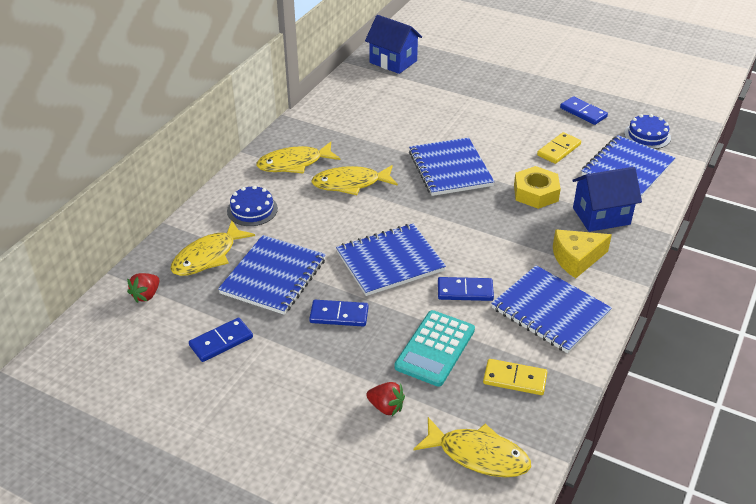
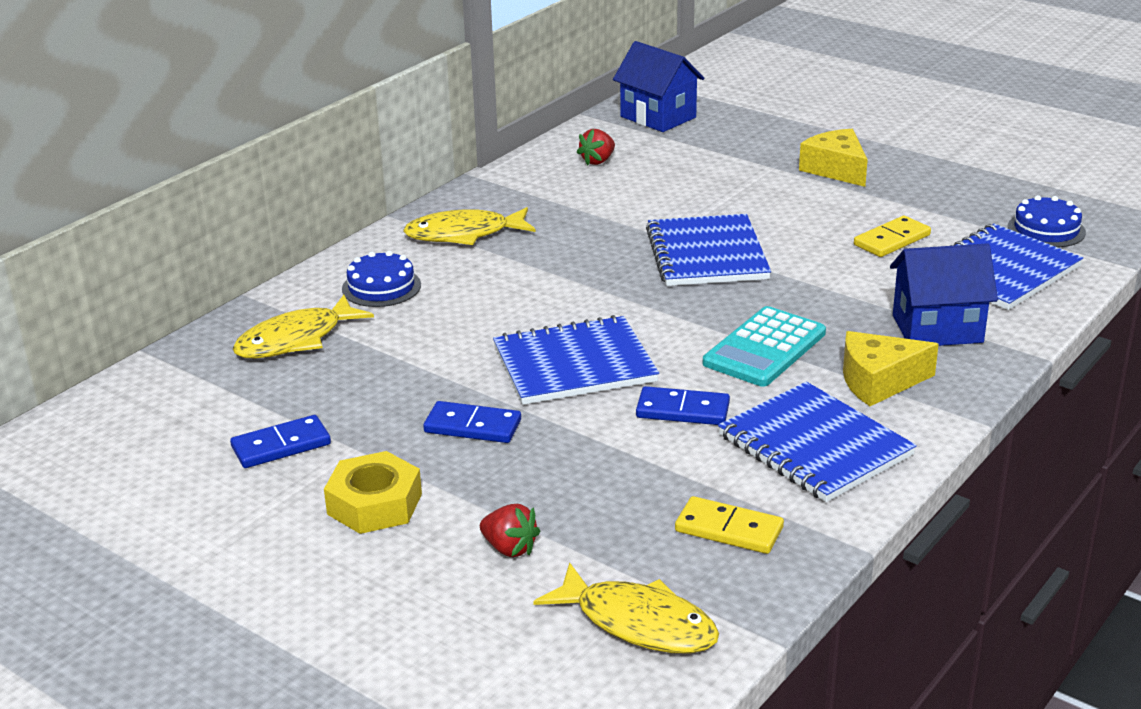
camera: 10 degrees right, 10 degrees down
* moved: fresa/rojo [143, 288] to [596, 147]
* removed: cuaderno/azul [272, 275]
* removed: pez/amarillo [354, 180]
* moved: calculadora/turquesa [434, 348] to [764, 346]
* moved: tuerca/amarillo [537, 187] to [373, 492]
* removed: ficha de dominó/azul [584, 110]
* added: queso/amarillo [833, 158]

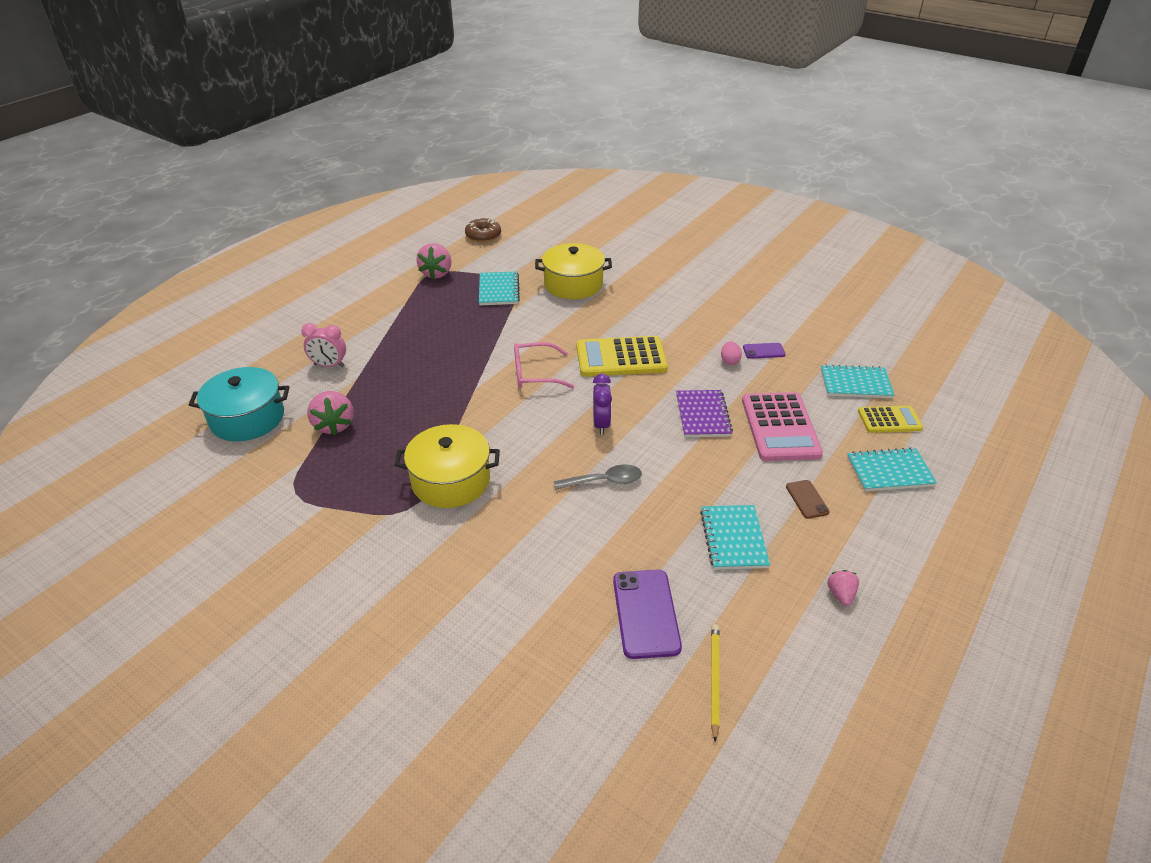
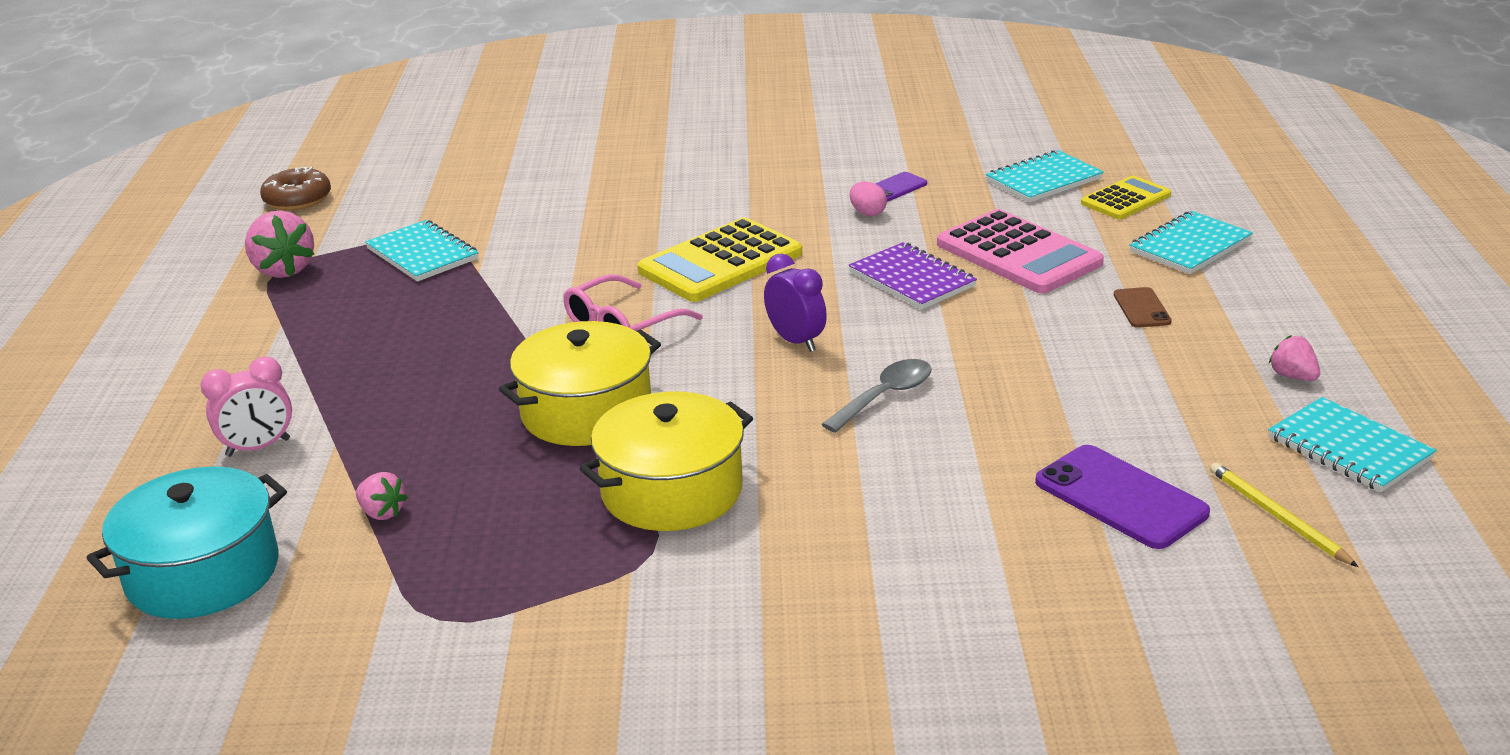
camera: 35 degrees left, 10 degrees down
* resized: fresa/rosa [330, 413] = [382, 496] x0.56
* moved: olla/amarillo [573, 271] to [580, 383]
* moved: cuaderno/turquesa [735, 537] to [1352, 444]
* turned: móvil/marrón [808, 499] = [1143, 307] 45 degrees clockwise

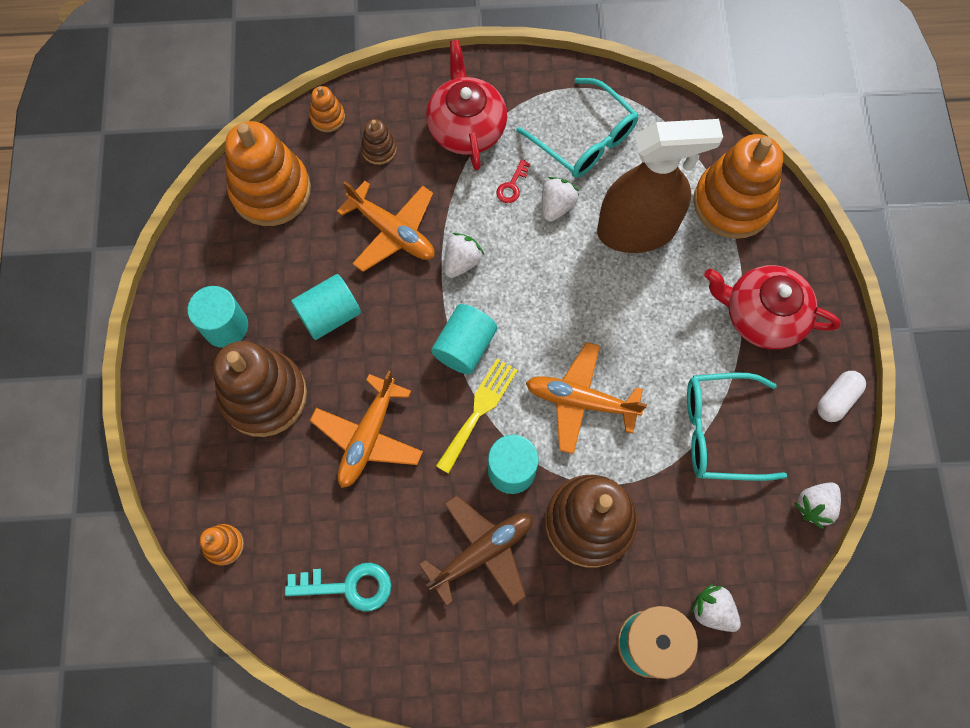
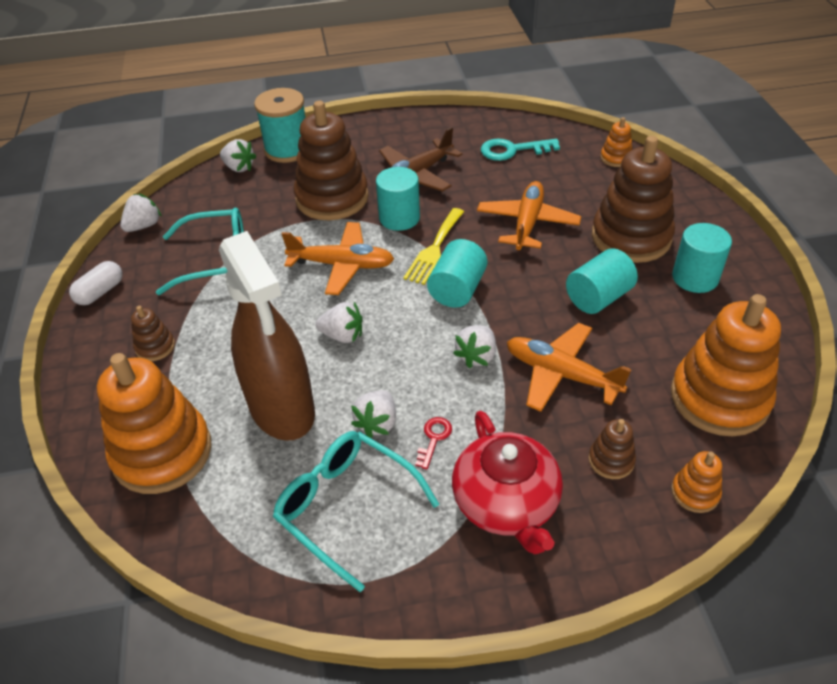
camera: 175 degrees right, 25 degrees down
* turned: pulverizador/marrón [660, 186] = [267, 336] 105 degrees counterclockwise
* replaced: tetera/rojo [772, 307] to juguete apilable/marrón [153, 333]
* added: fresa/blanco [339, 322]

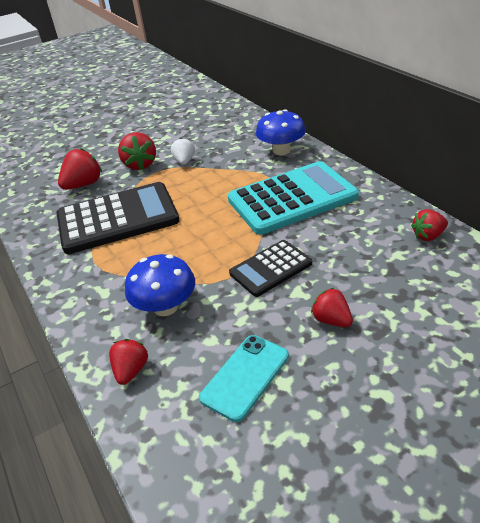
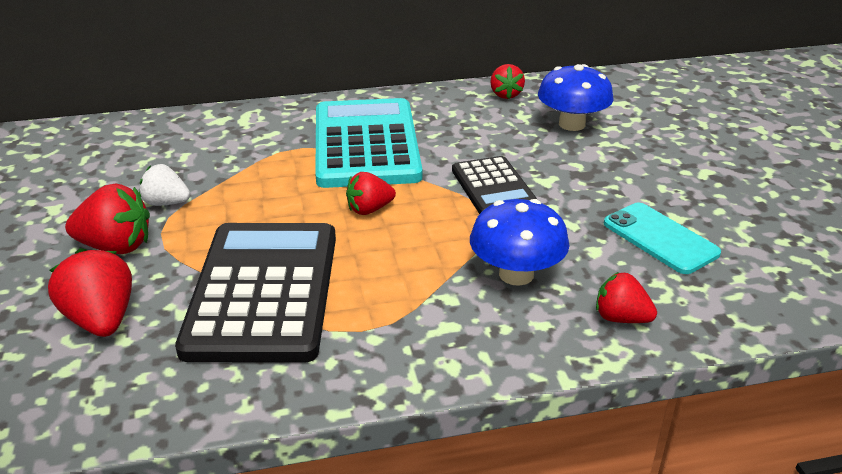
camera: 75 degrees left, 5 degrees down
* moved: seta/azul [281, 132] to [575, 97]
* moved: fresa/rojo [332, 307] to [371, 193]

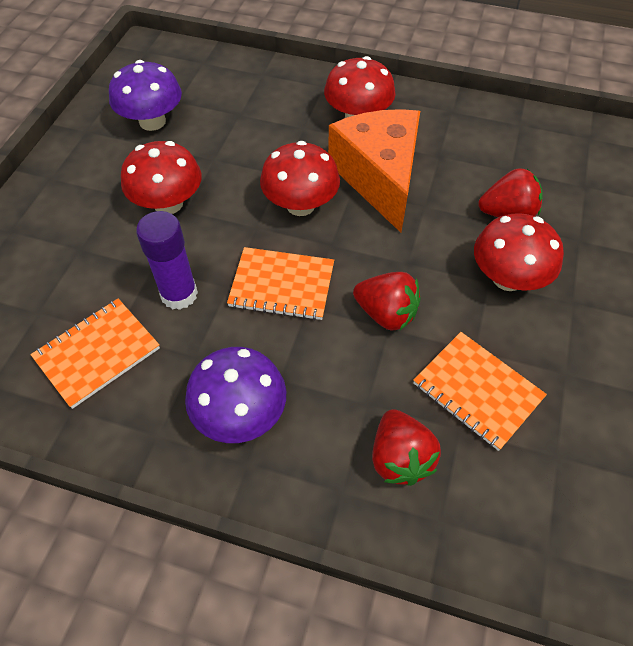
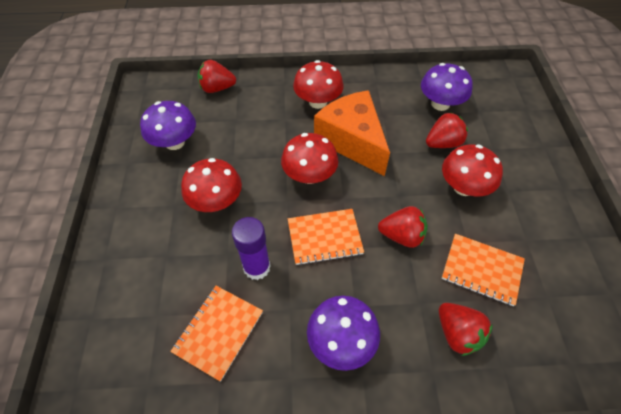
camera: 20 degrees left, 0 degrees up
* added: fresa/rojo [217, 76]
* added: seta/morado [447, 87]

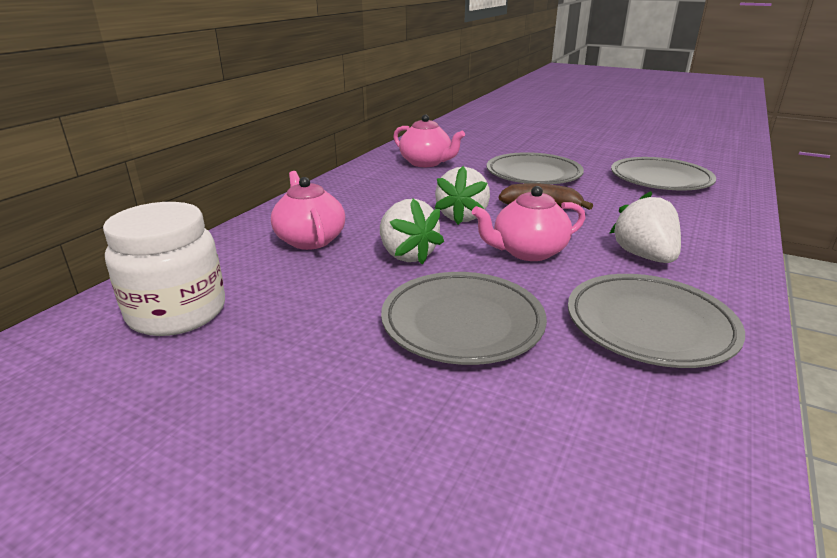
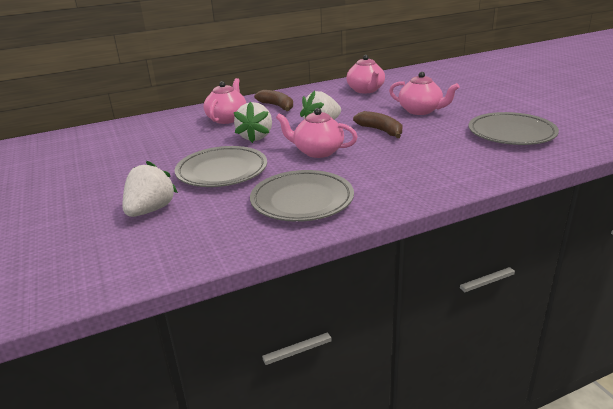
camera: 40 degrees right, 0 degrees up
* removed: tarro/blanco [164, 269]
* replaced: plato/gris [535, 168] to tetera/rosa [424, 93]
* moved: fresa/blanco [645, 227] to [150, 189]
* added: plátano/marrón [273, 100]

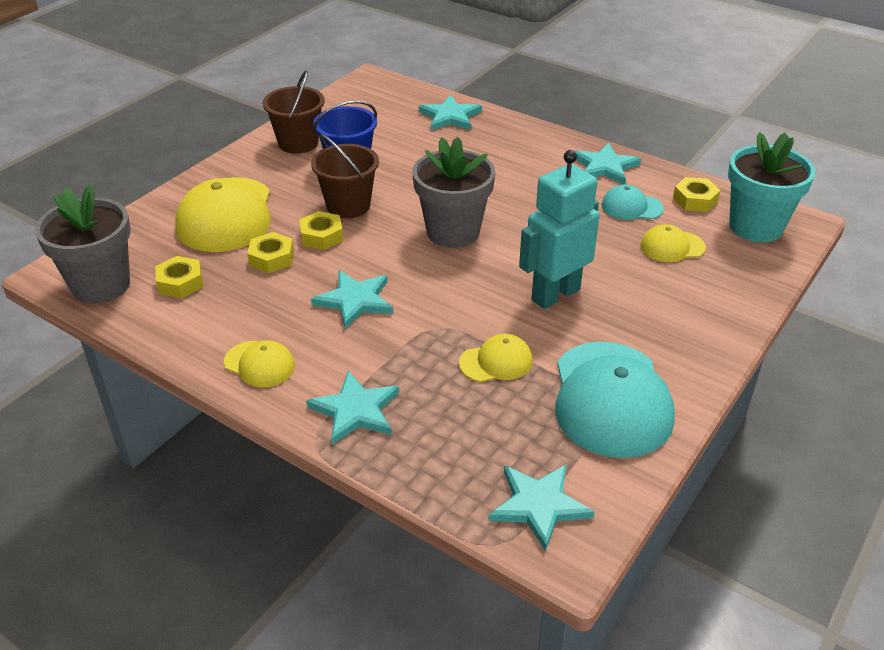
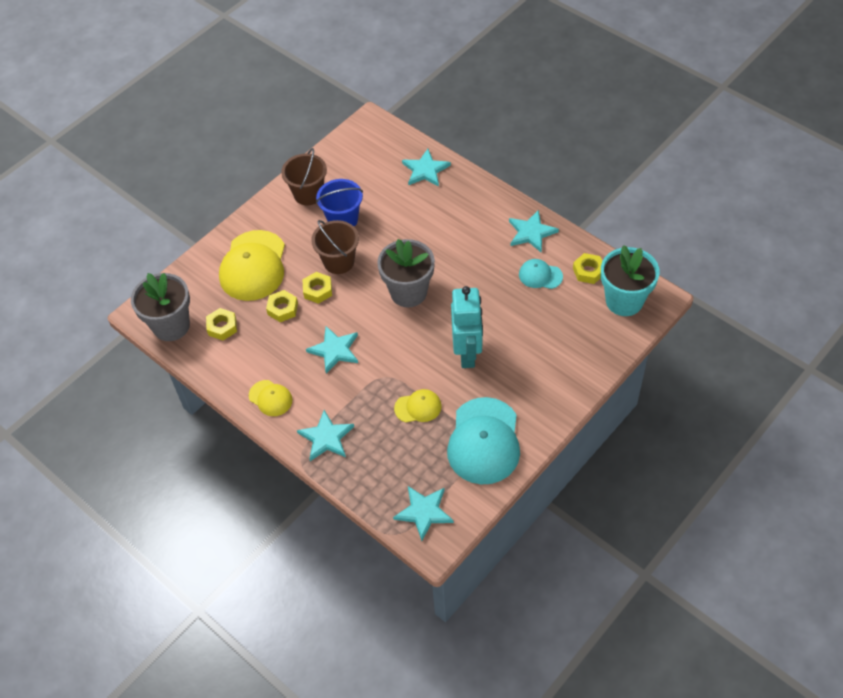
camera: 10 degrees right, 15 degrees up
* turned: robot/turquesa [559, 229] = [467, 327] 120 degrees clockwise
* removed: gorra/amarillo [673, 243]

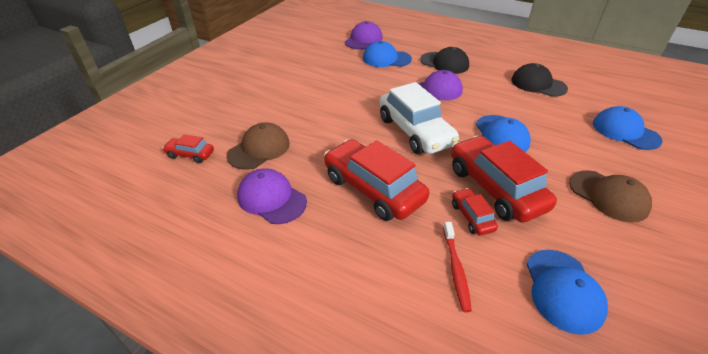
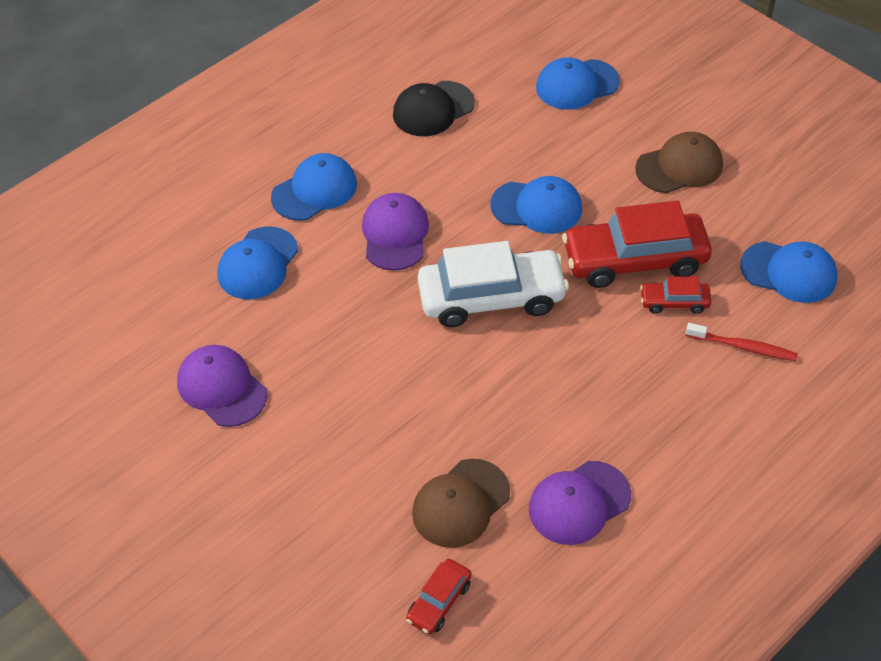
camera: 70 degrees left, 10 degrees up
* turned: gorra/marrón [258, 146] = [461, 503] 105 degrees counterclockwise
* removed: coche/rojo [376, 180]
* moved: gorra/morado [364, 35] to [222, 386]
* recoloured: gorra/negro [444, 60] to gorra/azul [314, 187]

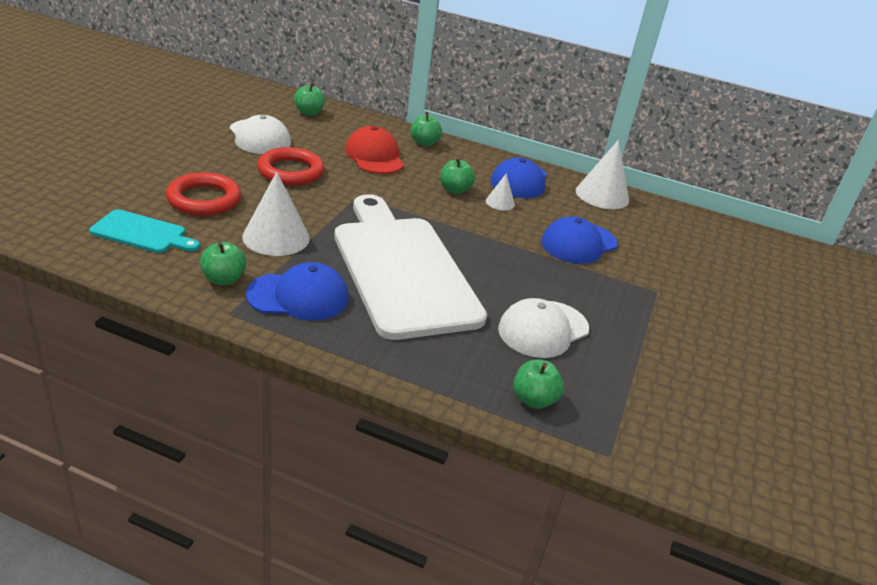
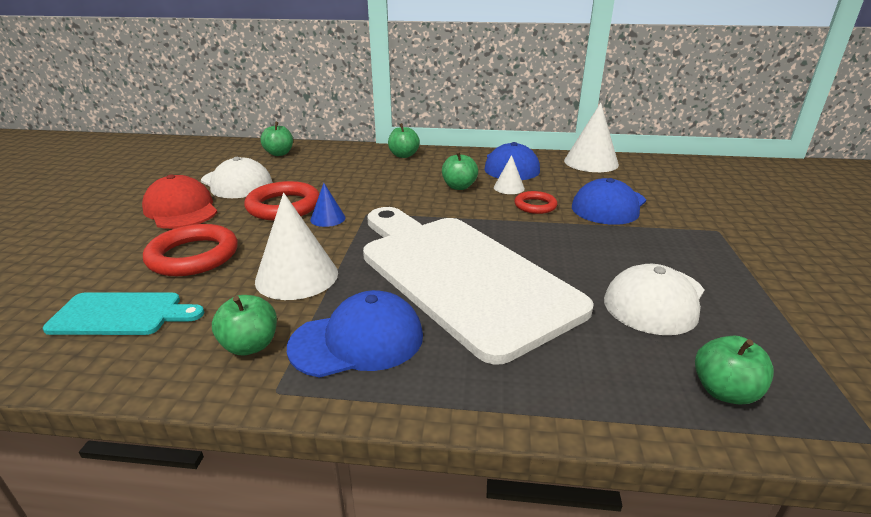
camera: 10 degrees left, 5 degrees down
* moved: gorra/rojo [374, 150] to [179, 201]
* added: cono/azul [328, 205]
* added: anillo/rojo [536, 202]

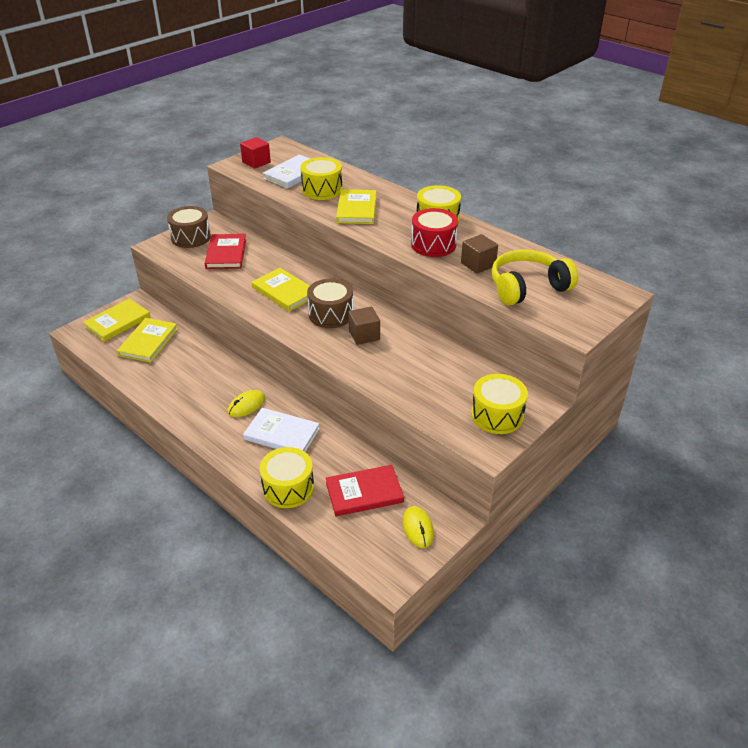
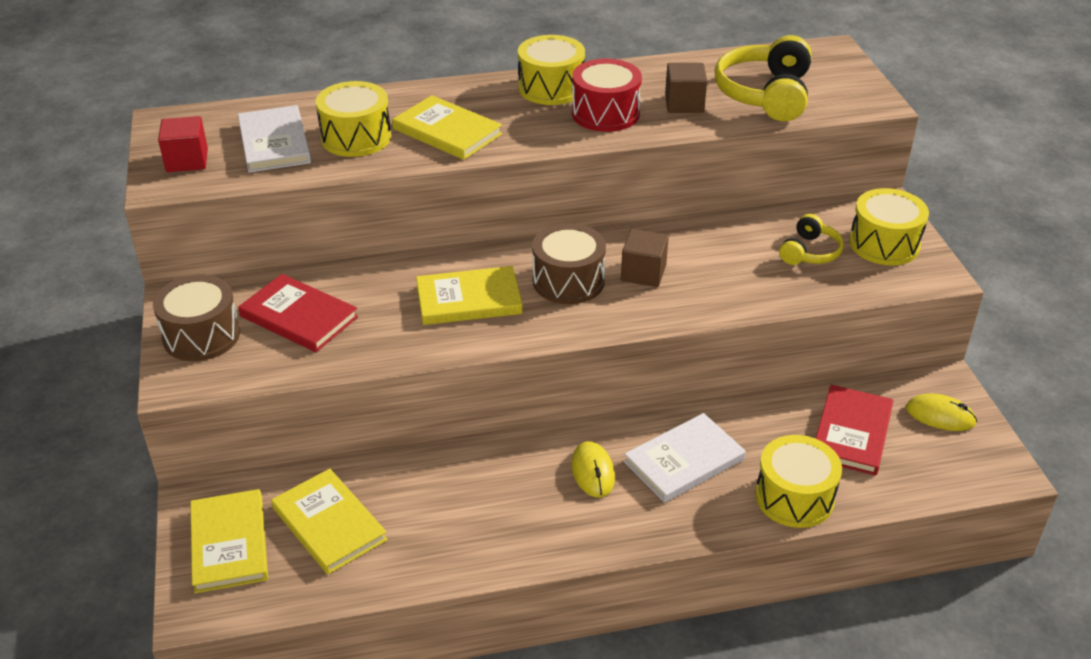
camera: 55 degrees left, 0 degrees up
* added: auriculares/amarillo [811, 239]

